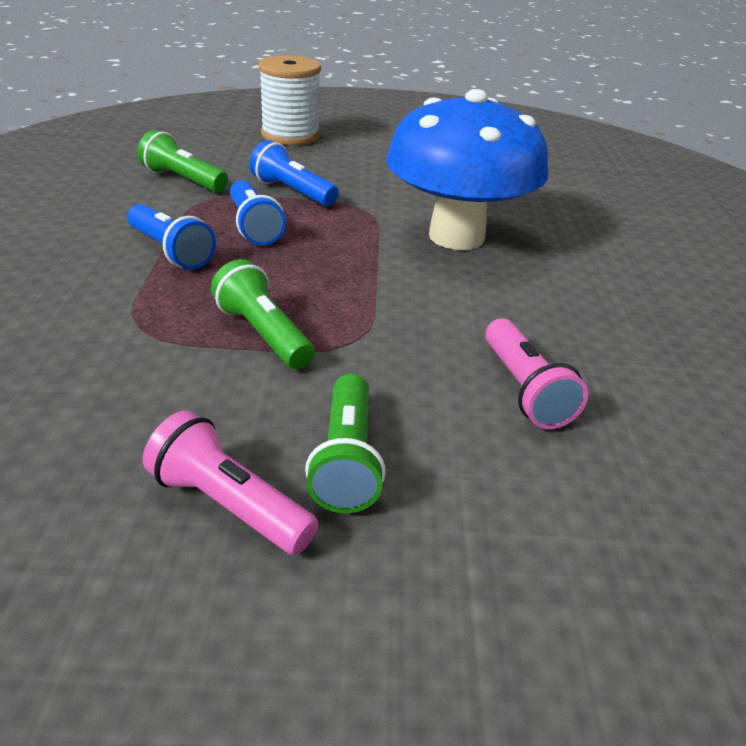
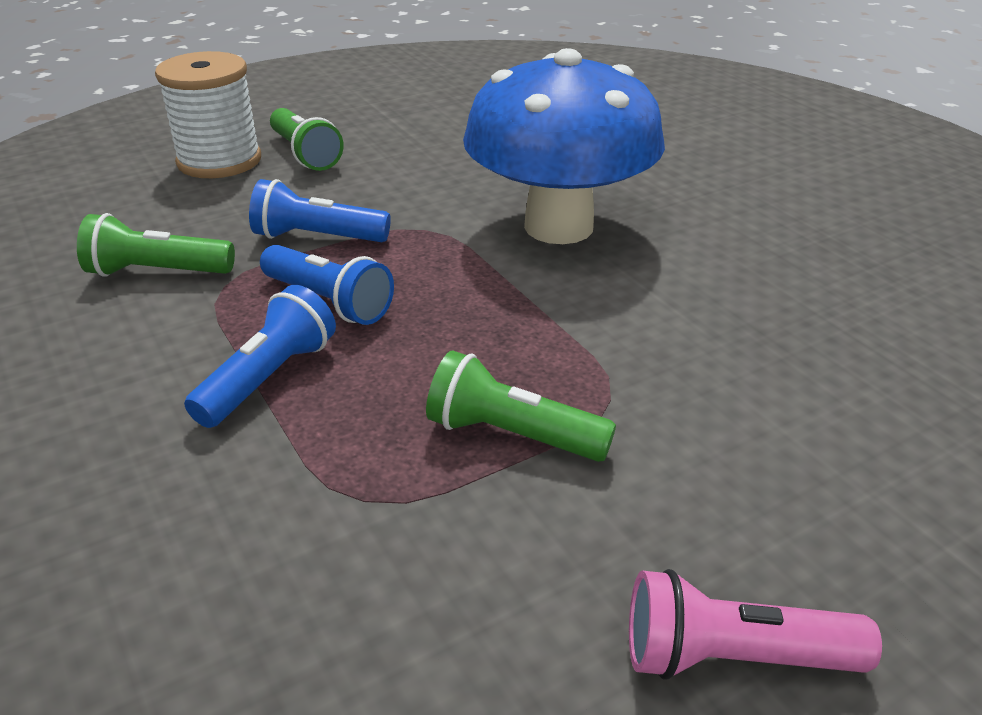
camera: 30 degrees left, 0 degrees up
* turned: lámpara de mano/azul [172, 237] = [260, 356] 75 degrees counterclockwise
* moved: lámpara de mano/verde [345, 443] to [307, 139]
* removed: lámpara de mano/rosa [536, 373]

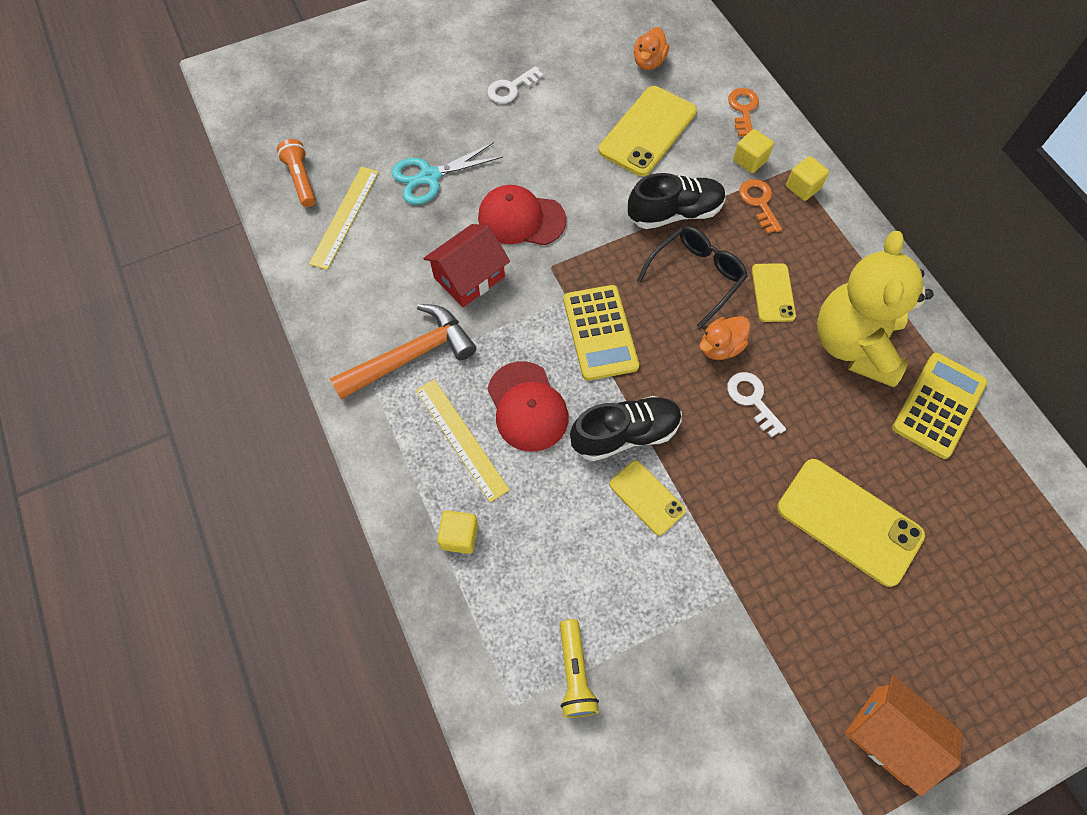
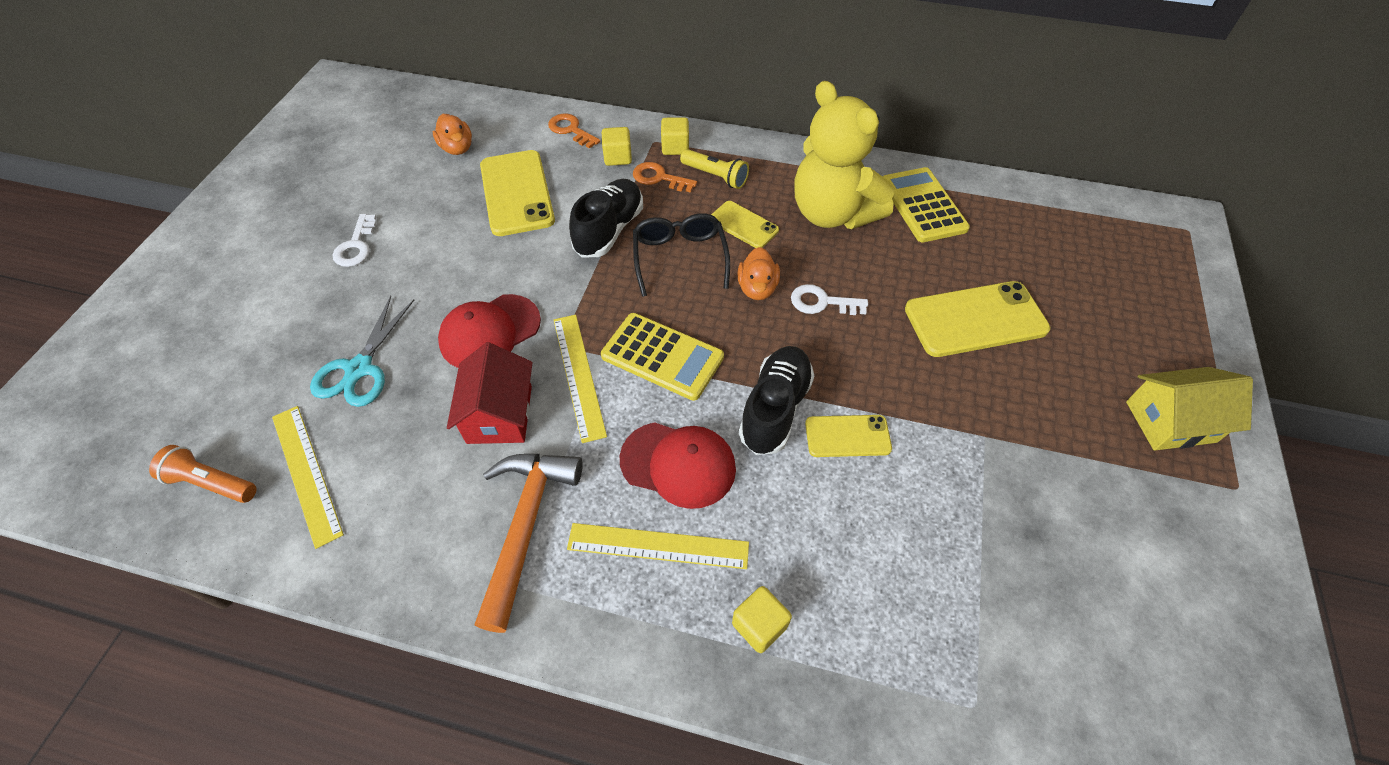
camera: 50 degrees left, 10 degrees down
* moved: lámpara de mano/amarillo [579, 668] to [714, 169]
* recoloured: casa/naranja [904, 735] to casa/amarillo [1189, 409]
* added: regla/amarillo [580, 379]

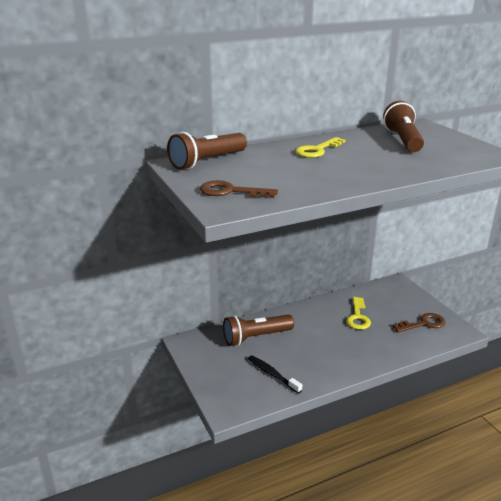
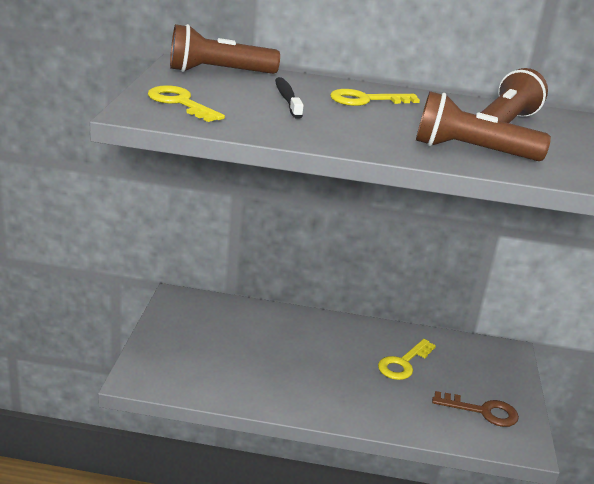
camera: 30 degrees right, 0 degrees up
* recoloured: llave/marrón [239, 189] to llave/amarillo [186, 103]
* moved: lámpara de mano/marrón [258, 330] to [483, 126]
* moved: cepillo de dientes/negro [275, 374] to [289, 98]

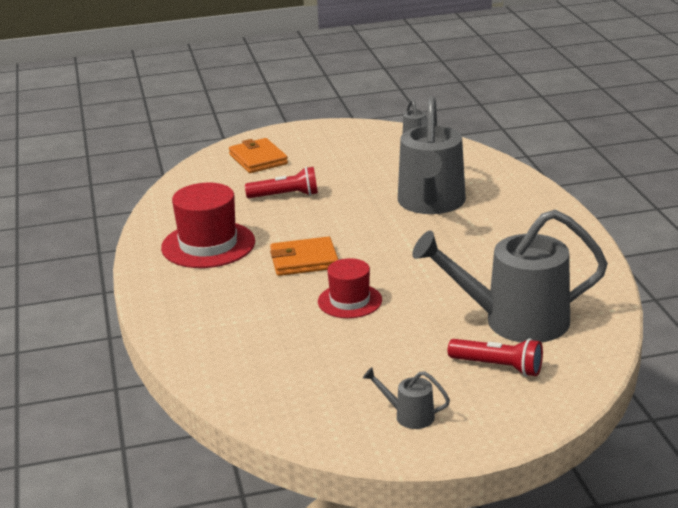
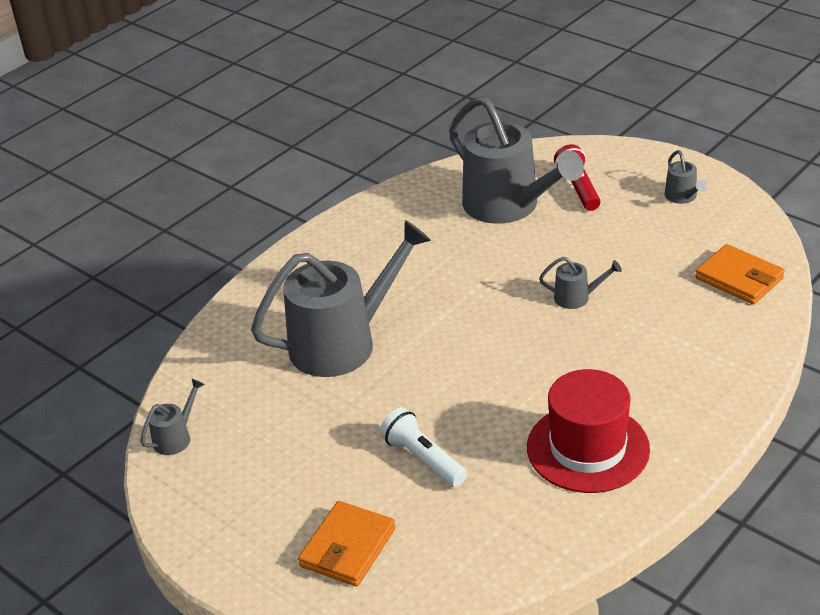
camera: 125 degrees left, 10 degrees up
* recoloured: lámpara de mano/rojo [281, 182] to lámpara de mano/blanco [423, 447]
* moved: cartera/naranja [304, 256] to [740, 274]
* replaced: sombrero/rojo [350, 288] to regadera/gris [580, 283]

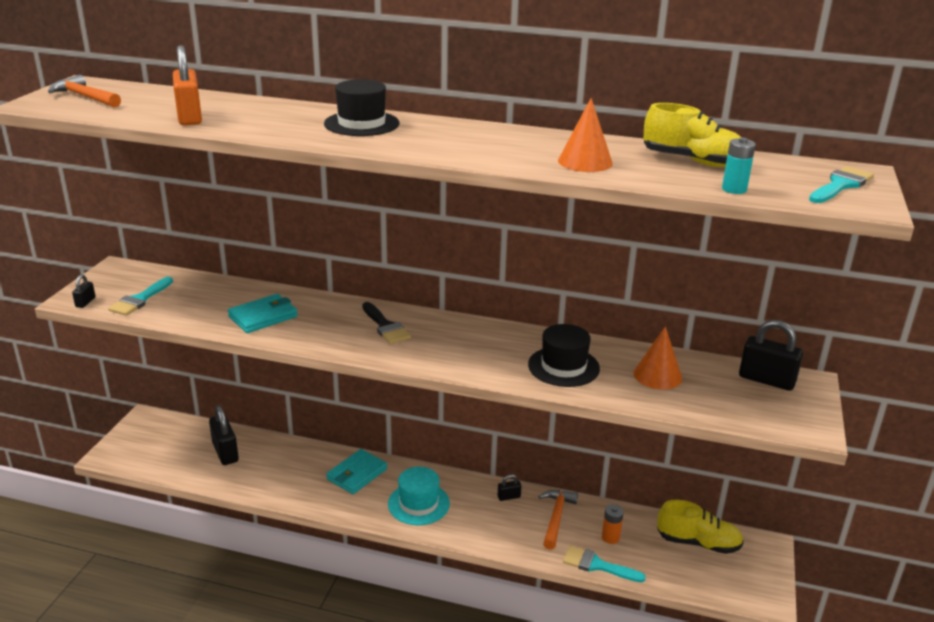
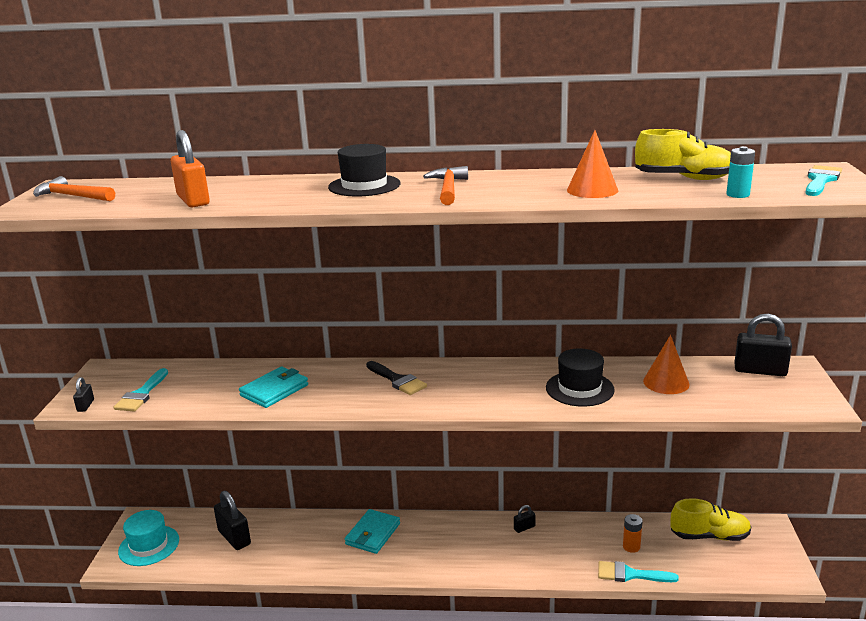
camera: 10 degrees left, 5 degrees down
* moved: sombrero/turquesa [419, 496] to [148, 538]
* moved: martillo/naranja [558, 520] to [445, 185]

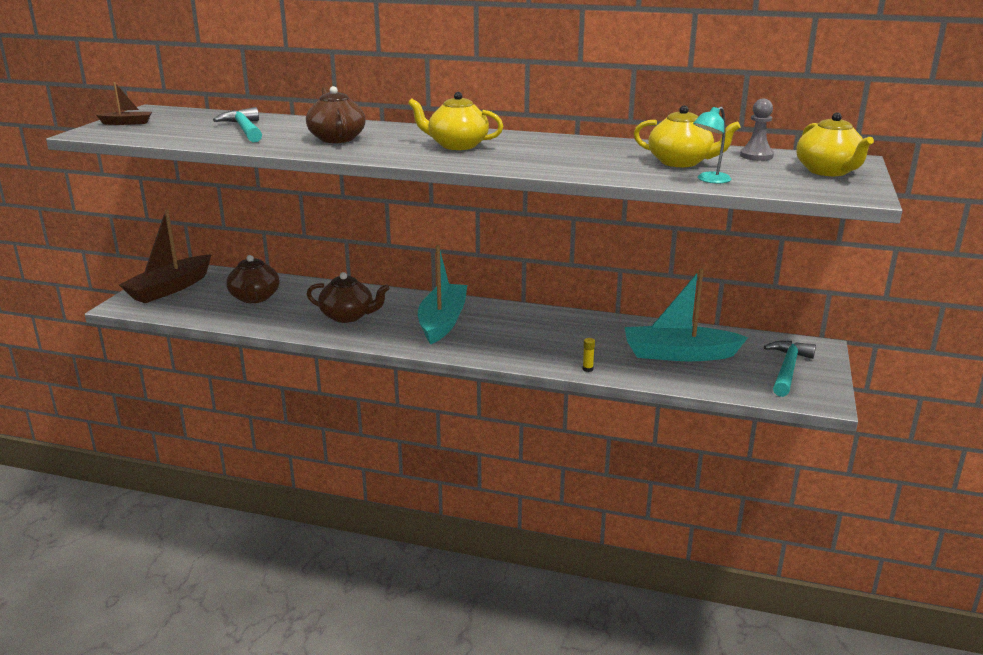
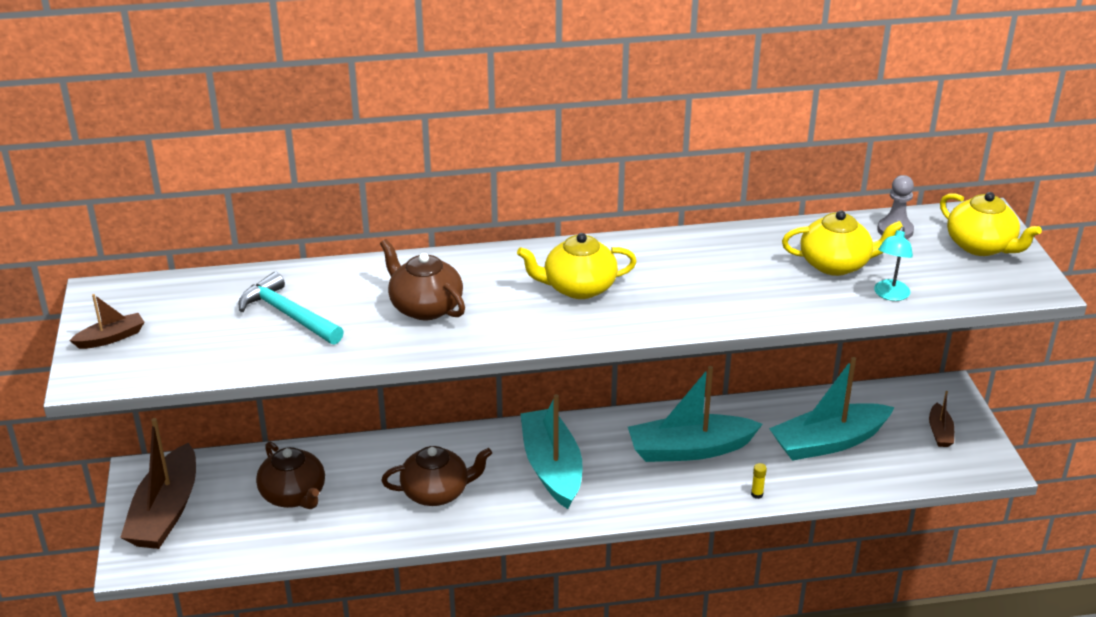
camera: 25 degrees left, 10 degrees up
* replaced: martillo/turquesa [790, 369] to barco/marrón [941, 419]
* added: barco/turquesa [695, 414]

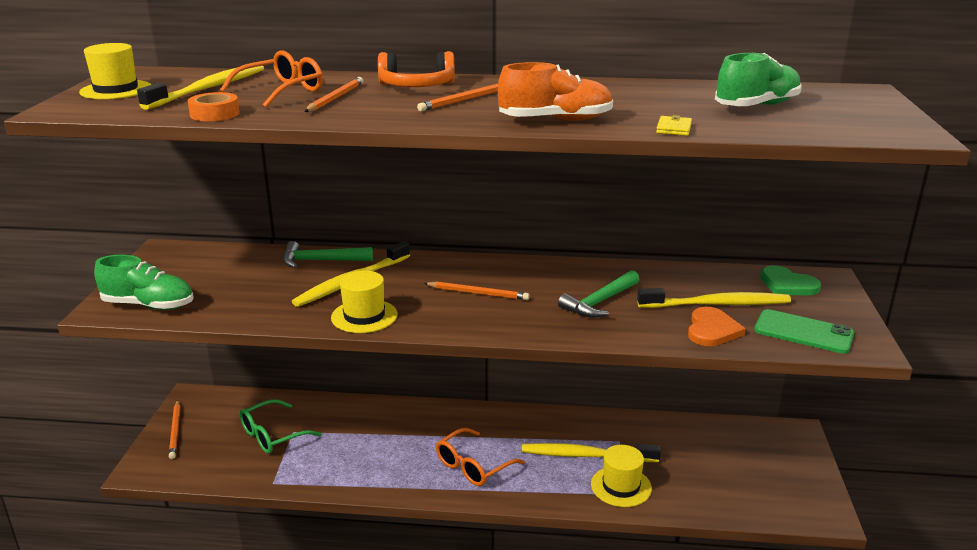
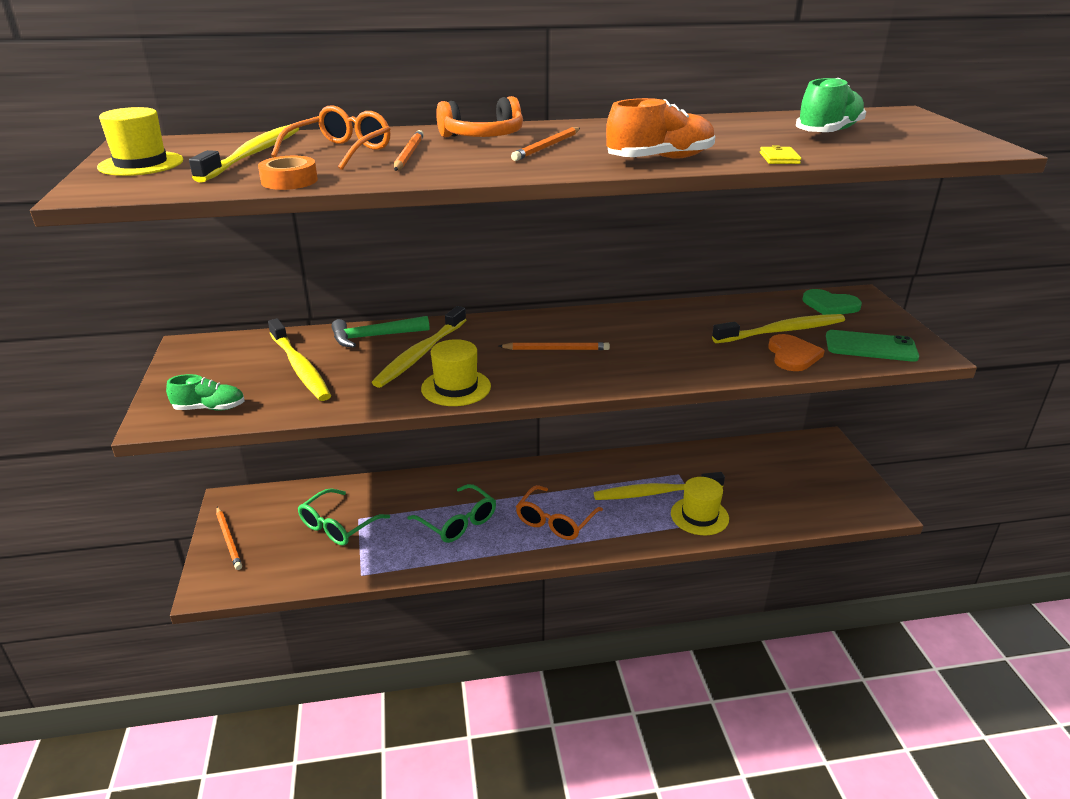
camera: 15 degrees left, 5 degrees up
* resized: zapato/verde [144, 282] = [205, 392] x0.65
* removed: martillo/verde [599, 294]
* added: cepillo de dientes/amarillo [299, 360]
* added: gafas/verde [451, 513]

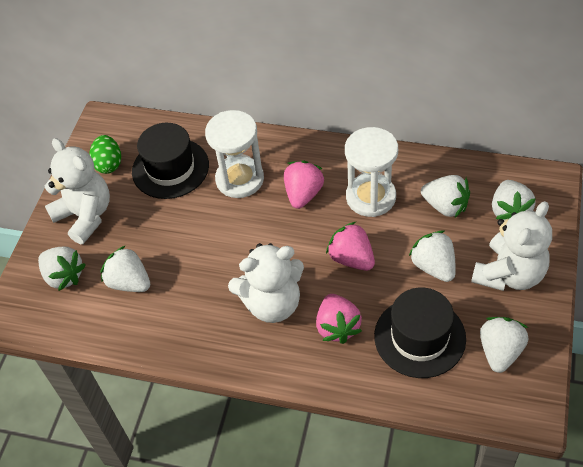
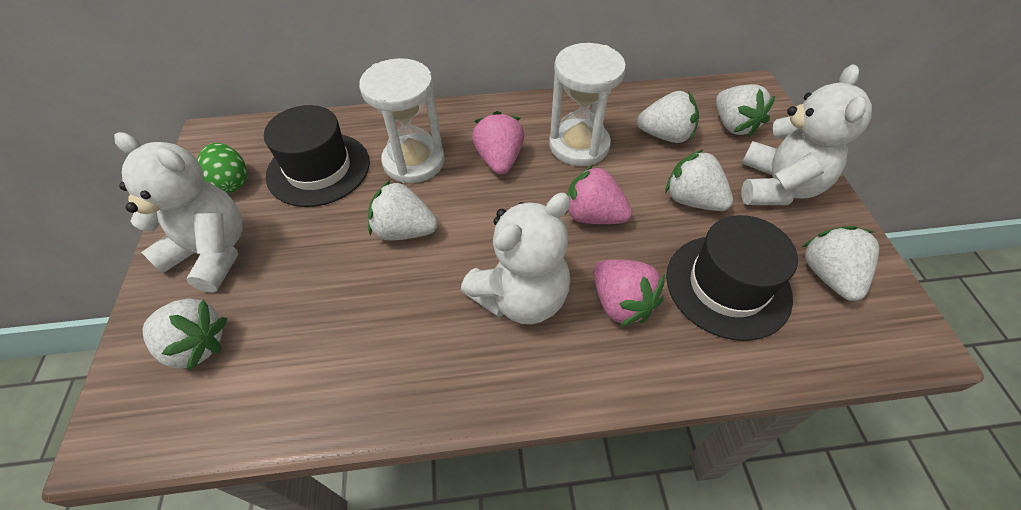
camera: 25 degrees left, 0 degrees up
* moved: fresa/blanco [125, 268] to [403, 210]

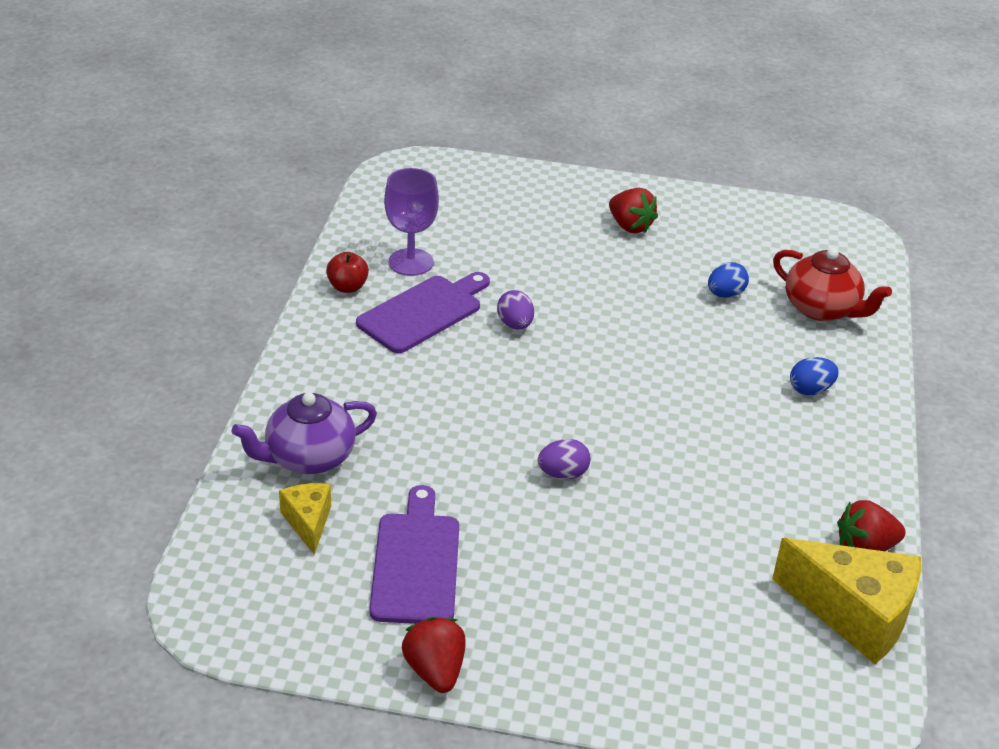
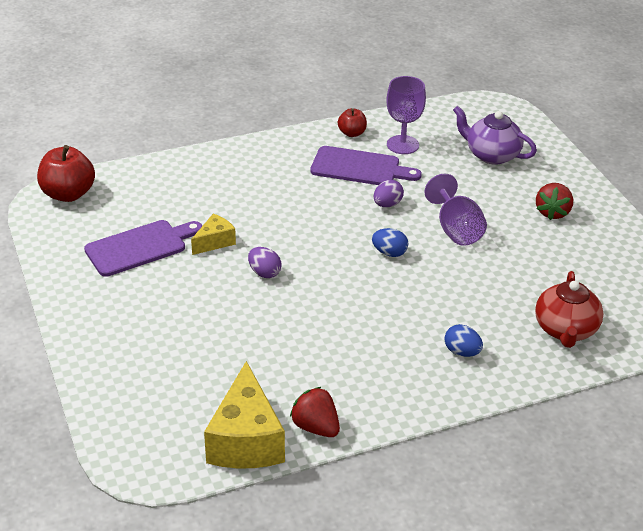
camera: 60 degrees right, 0 degrees up
* moved: tetera/morado [304, 433] to [495, 135]
* moved: queso/amarillo [305, 519] to [213, 234]
* removed: fresa/rojo [434, 655]
* moved: huevo/azul [728, 280] to [390, 242]
* added: manzana/rojo [66, 173]
* added: copa/morado [455, 210]

